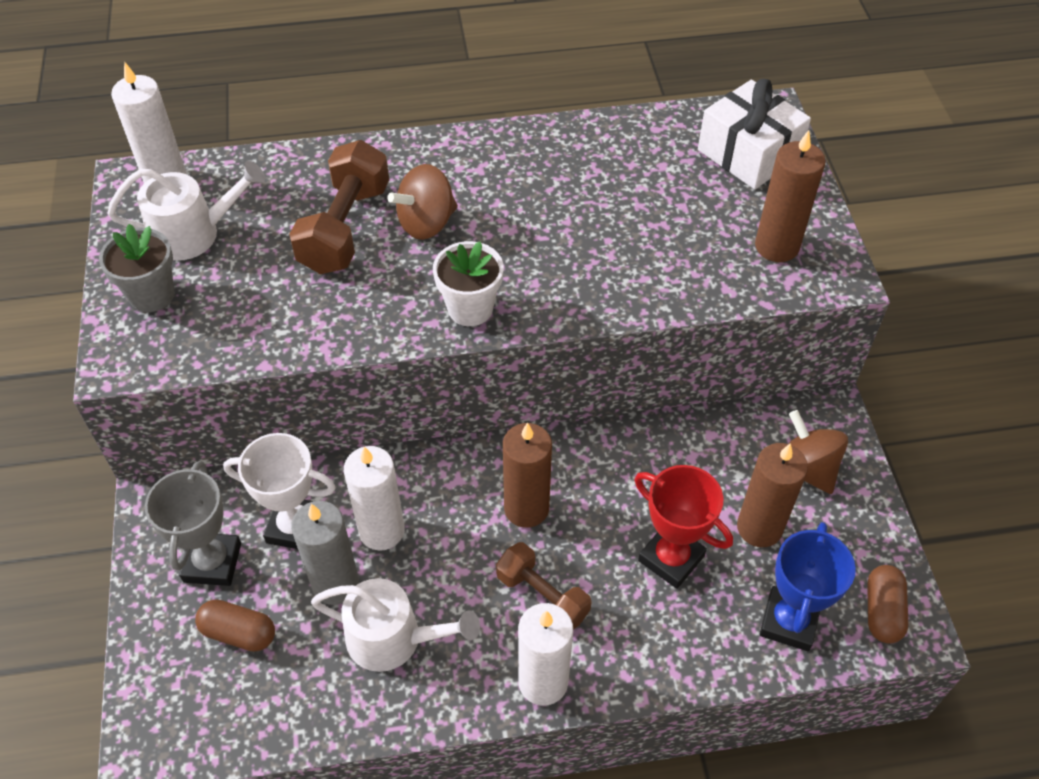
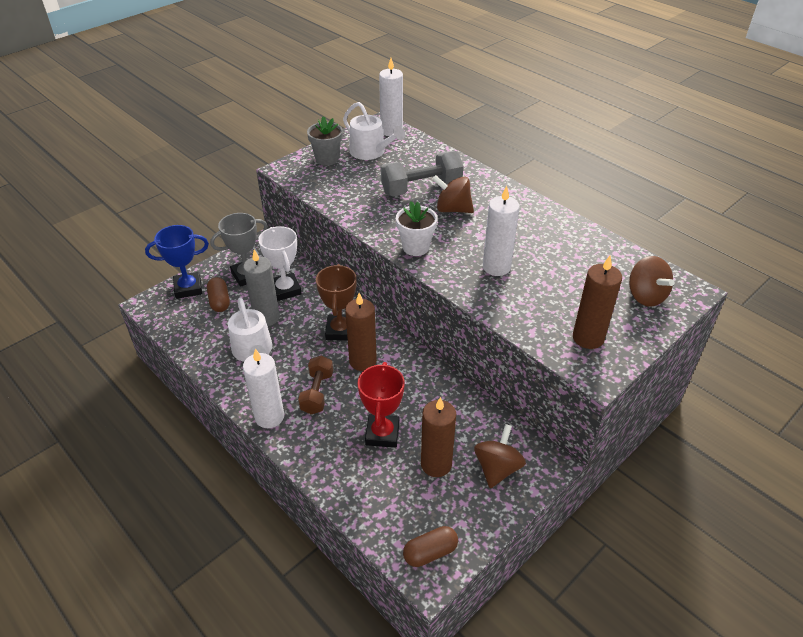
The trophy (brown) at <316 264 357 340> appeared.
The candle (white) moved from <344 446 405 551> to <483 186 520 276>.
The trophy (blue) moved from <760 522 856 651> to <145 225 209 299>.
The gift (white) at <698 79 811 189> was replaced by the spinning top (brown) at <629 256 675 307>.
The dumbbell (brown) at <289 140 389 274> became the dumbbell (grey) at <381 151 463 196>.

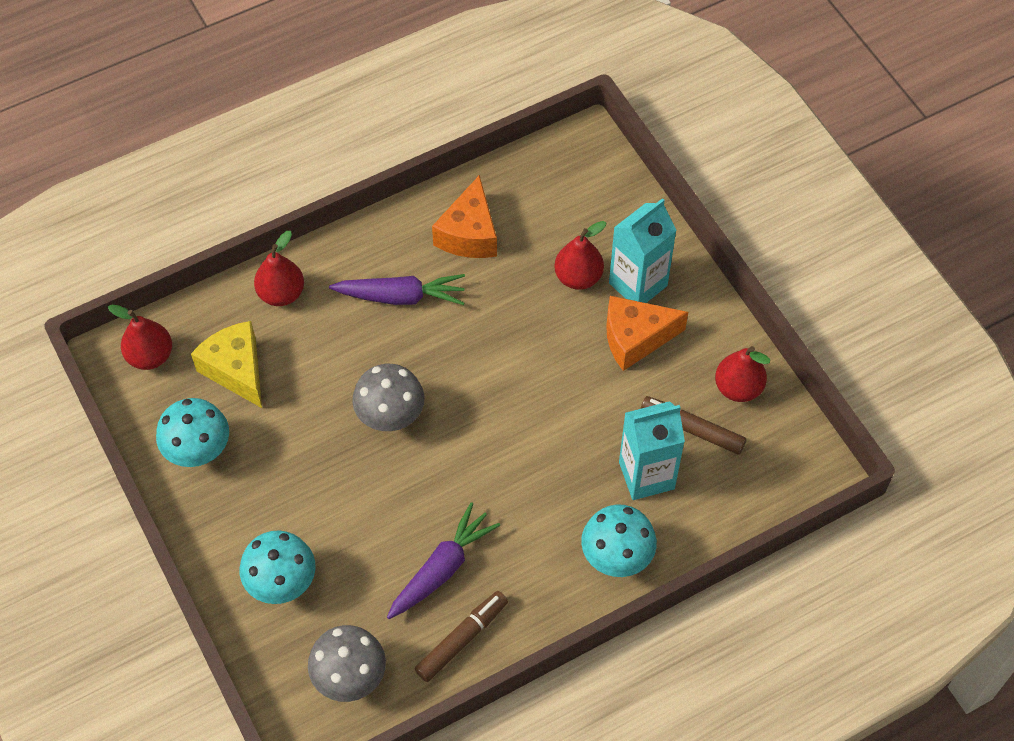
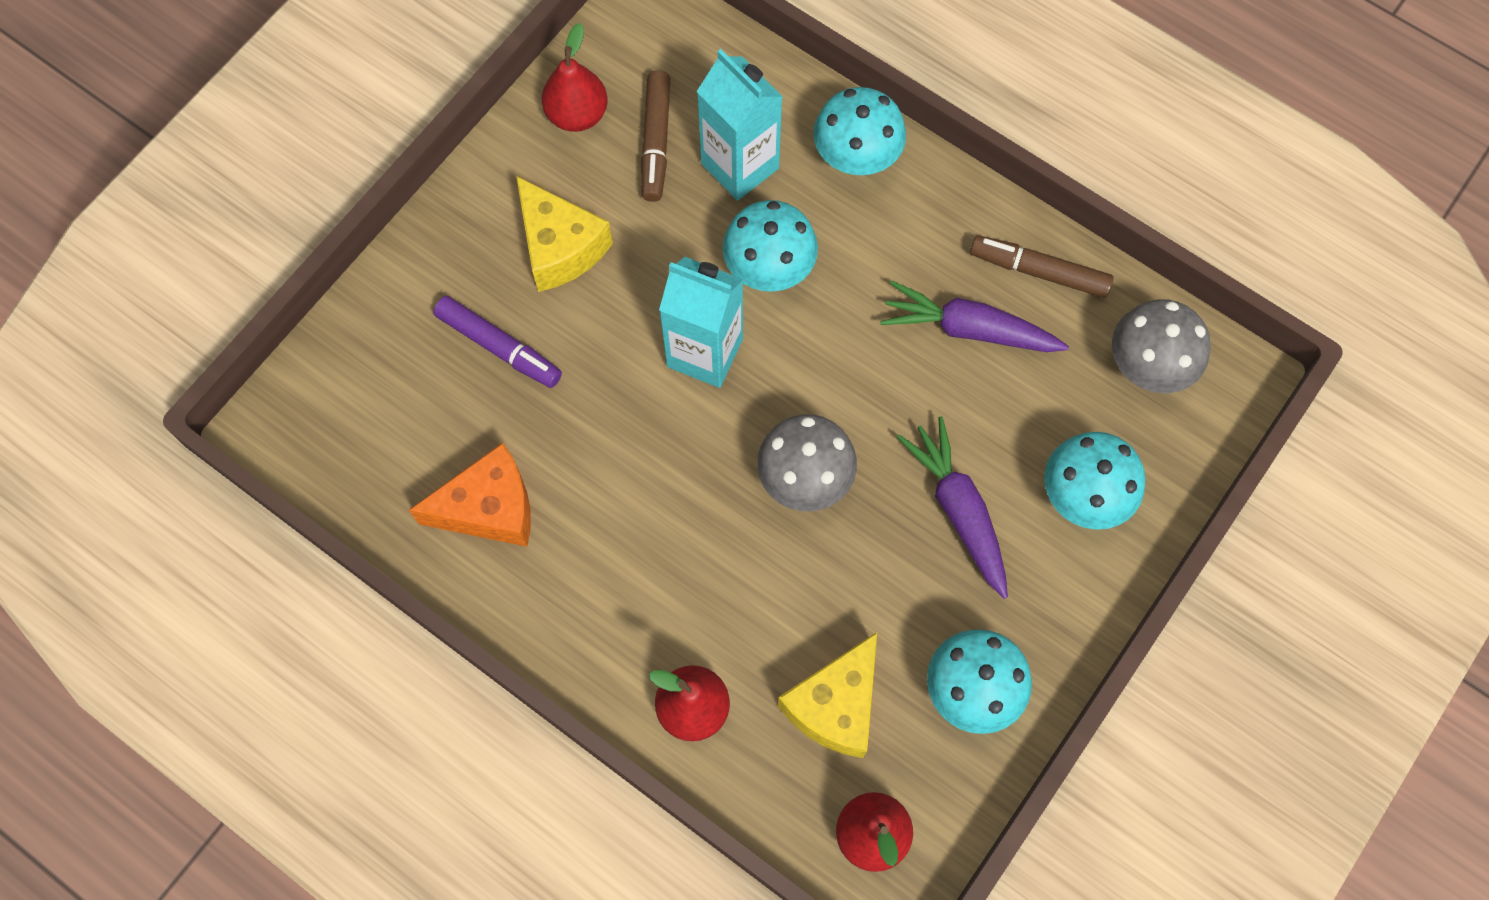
The mushroom (turquoise) at <723 200 818 292> appeared.
The carrot (purple) moved from <329 274 465 305> to <897 416 1008 599>.
The carton (turquoise) moved from <609 198 677 303> to <659 257 743 388>.
The pear (red) at <554 221 606 290> was replaced by the marker (purple) at <433 296 562 388>.
The cheese (orange) at <606 296 688 371> became the cheese (yellow) at <516 176 613 292>.

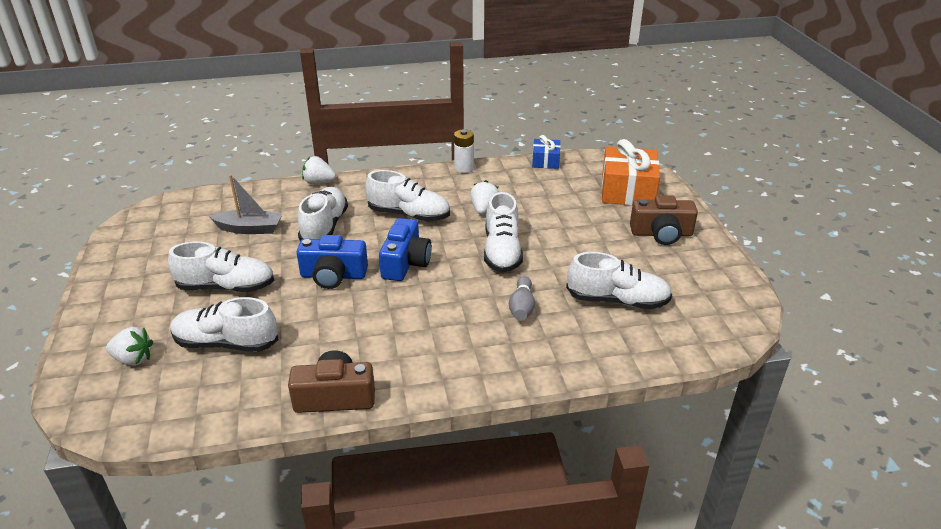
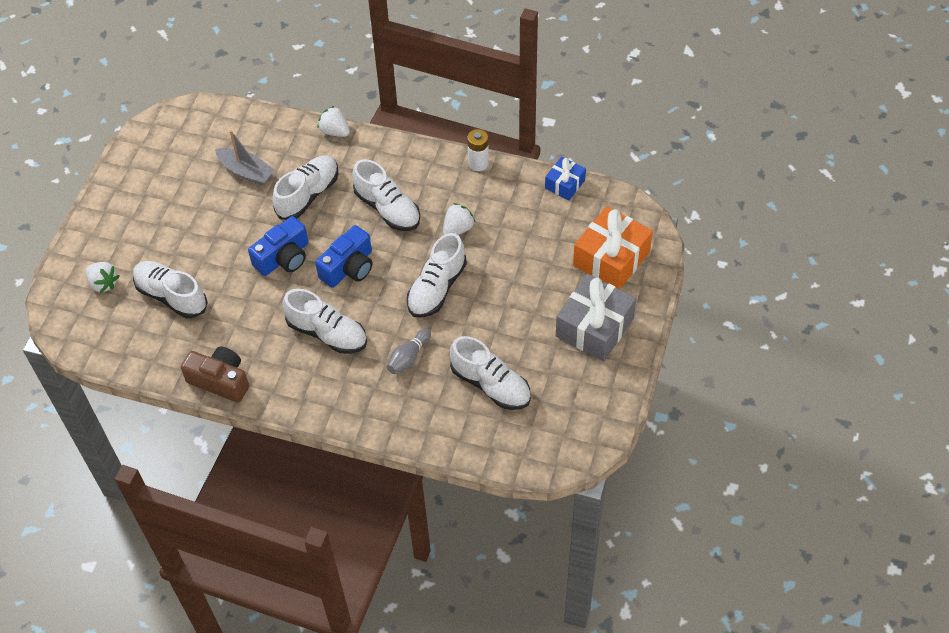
The shoe (white) moved from <168 241 274 292> to <283 289 367 354>.
The camera (brown) at <630 195 698 245> was replaced by the gift (grey) at <556 274 636 361>.
The camera (blue) at <296 235 368 289> turned 75 degrees counterclockwise.

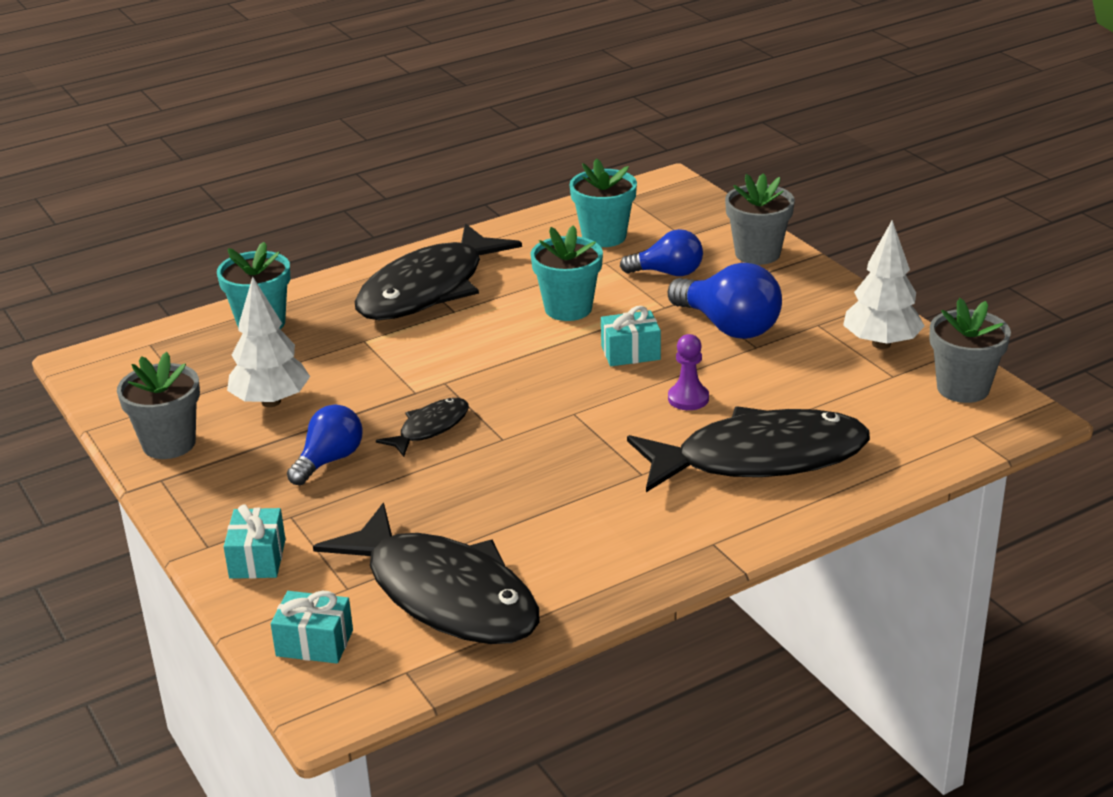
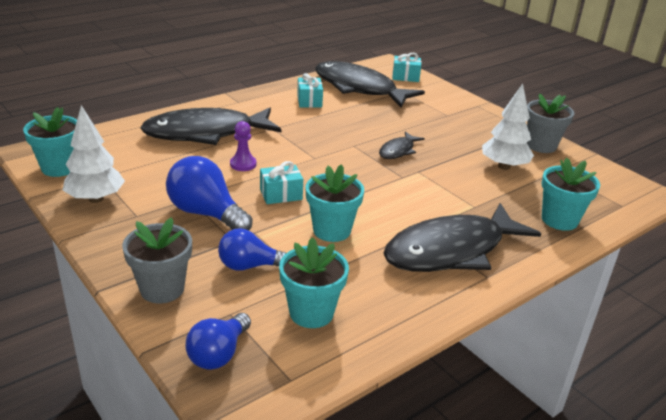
The gift (turquoise) moved from <224 504 286 579> to <297 73 323 108>.
The light bulb (blue) moved from <287 404 363 485> to <186 313 251 370>.
The flower pot (grey) at <930 298 1011 403> became the flower pot (turquoise) at <23 107 77 177>.
The fish (black) at <354 223 522 320> turned 150 degrees counterclockwise.

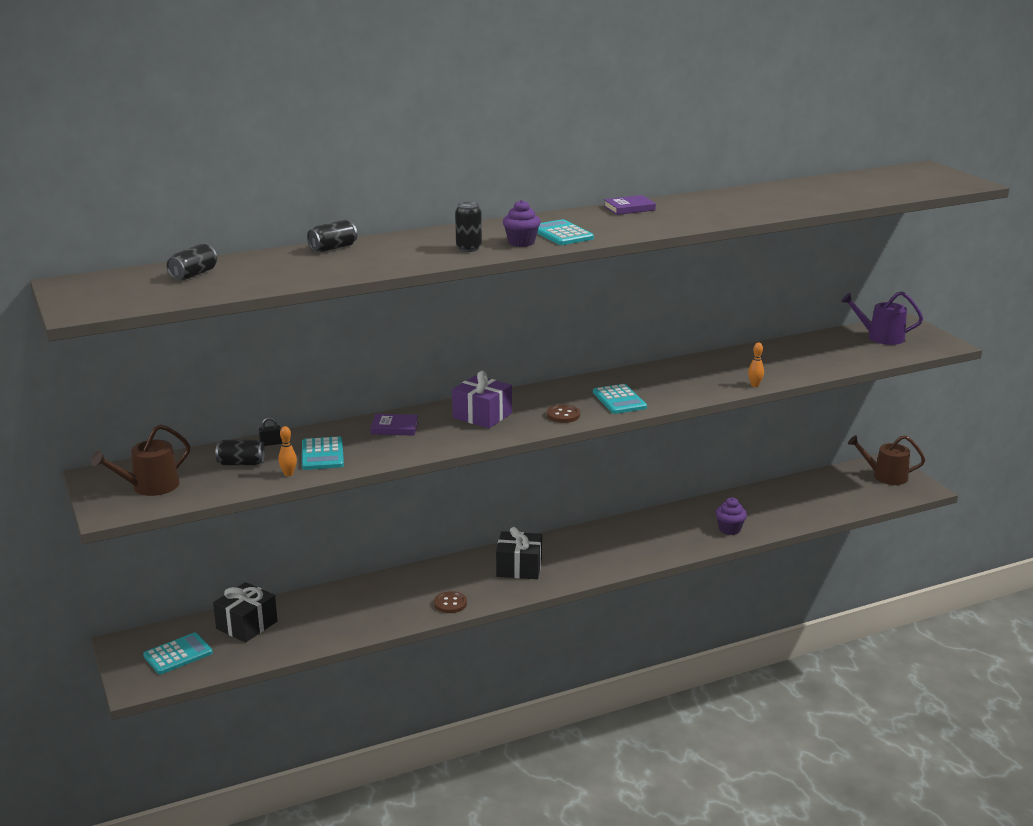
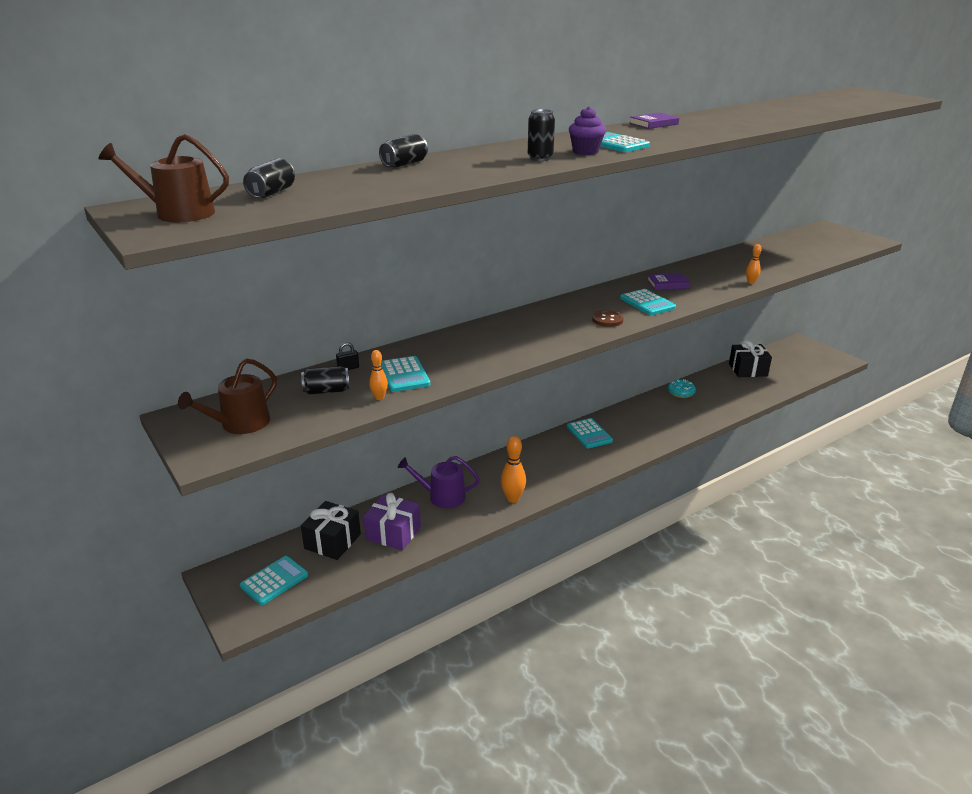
The cupcake (purple) at <715 497 747 535> disappeared.
The calculator (turquoise) at <567 418 613 448> appeared.
The donut (turquoise) at <668 379 696 398> appeared.
The book (purple) moved from <370 414 419 436> to <647 273 690 290>.
The gift (purple) moved from <452 371 512 428> to <363 493 421 551>.
The gift (black) moved from <496 527 542 579> to <729 340 772 377>.
The watering can (purple) moved from <841 292 923 345> to <398 456 480 508>.
The watering can (brown) moved from <848 435 925 485> to <99 134 229 222>.
The button (brown) at <434 591 467 613> was replaced by the bowling pin (orange) at <501 436 526 503>.

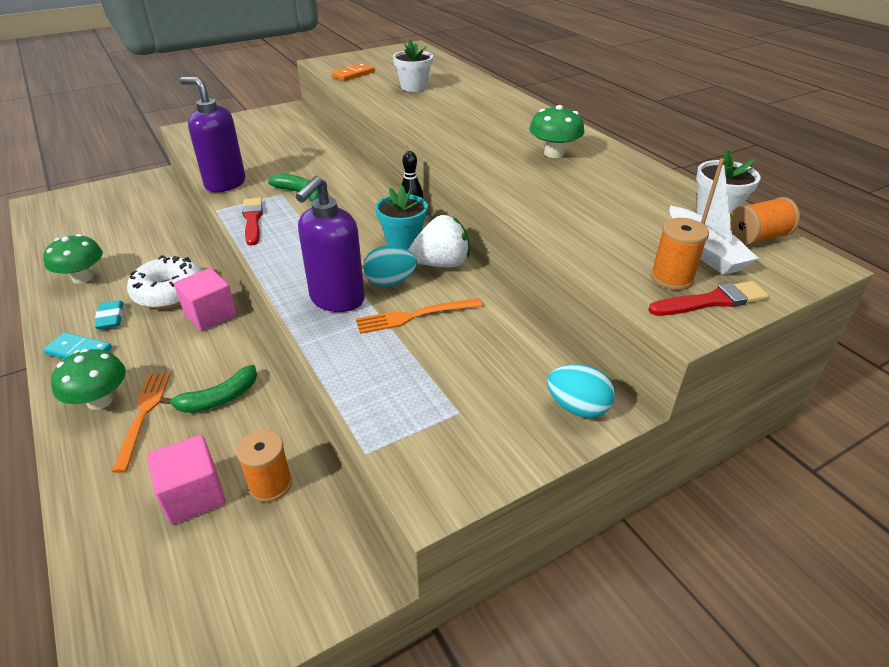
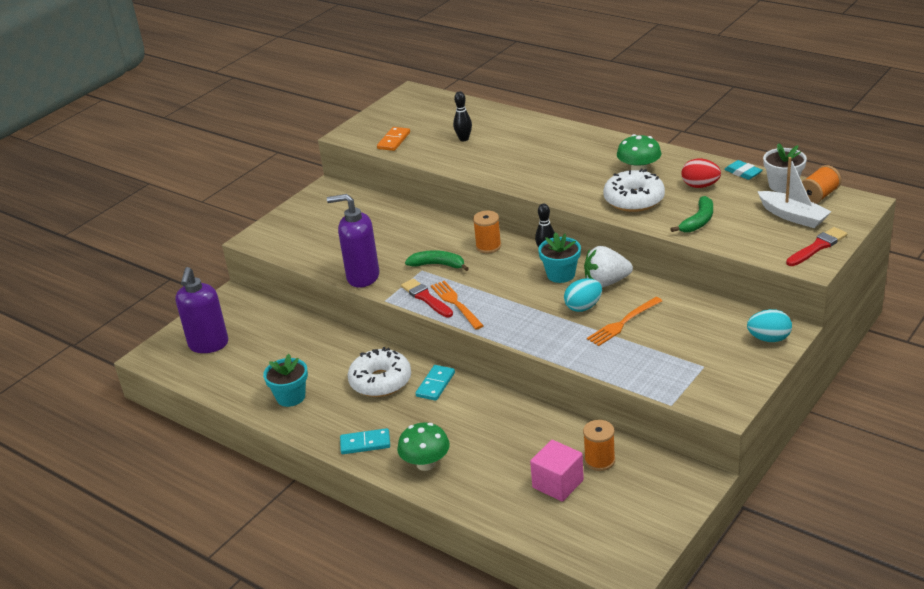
The donut (white) at <603 169 665 212> appeared.
The egg (red) at <681 159 721 188> appeared.
The eraser (turquoise) moved from <94 300 123 329> to <724 160 763 180>.
The fork (orange) moved from <112 373 171 473> to <431 281 484 330>.
The banana (green) moved from <160 365 257 413> to <670 196 713 232>.
The soap dispenser (purple) moved from <296 176 365 312> to <175 267 228 353>.
The spool (orange) moved from <651 218 709 290> to <473 211 501 253>.
The mushroom (green) at <43 234 103 284> was replaced by the flower pot (turquoise) at <263 354 308 407>.
The cube (pink) at <174 268 237 331> was replaced by the domino (turquoise) at <416 365 455 401>.
The flower pot (white) at <393 39 433 92> was replaced by the bowling pin (black) at <453 91 472 141>.
The strawberry (white) at <408 215 469 267> turned 150 degrees counterclockwise.

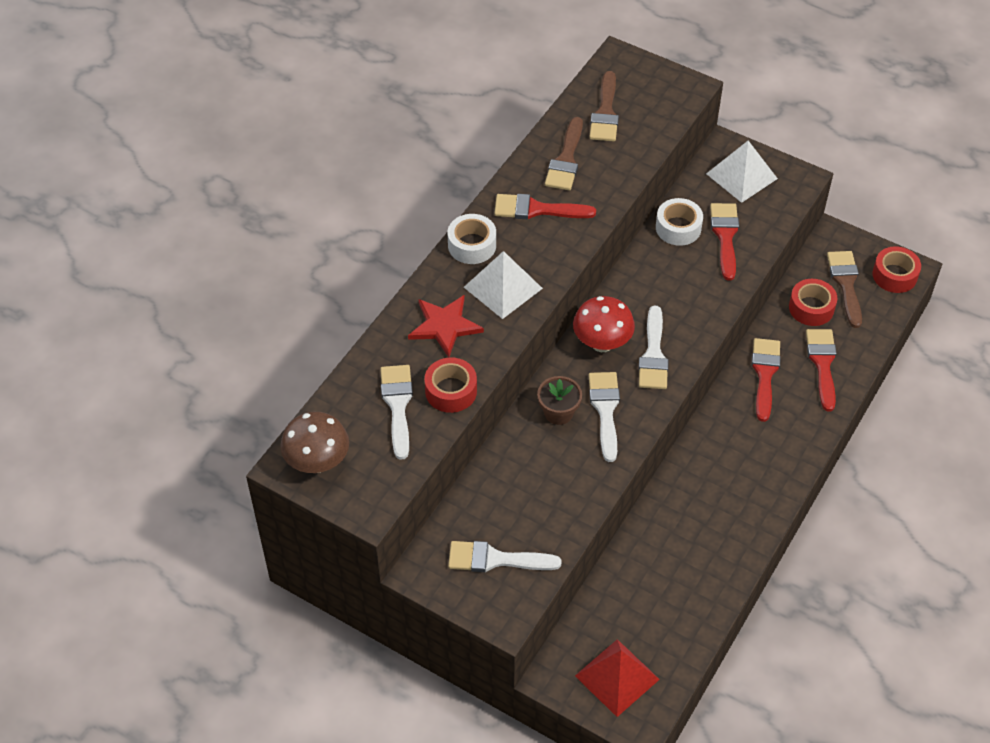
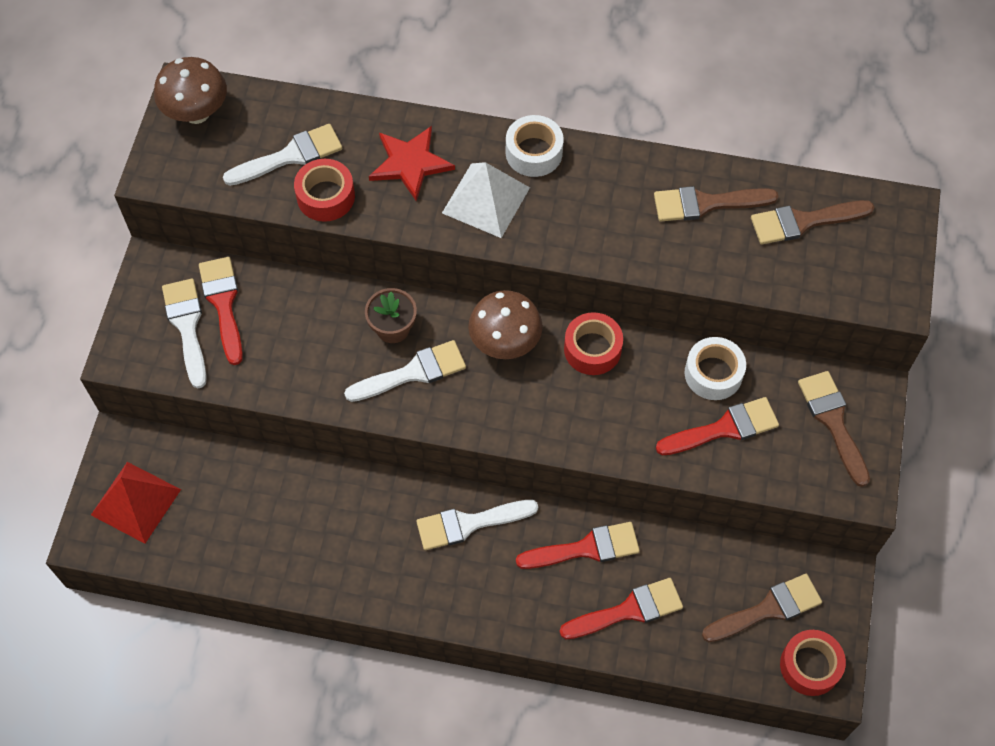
The brush (red) moved from <494 194 596 219> to <199 257 243 365>.
The brush (white) moved from <639 305 669 389> to <416 500 538 550>.
The tape (red) moved from <789 279 837 326> to <564 312 623 375>.
The pyramid (white) at <706 141 778 203> was replaced by the brush (brown) at <798 371 870 487>.
The mushroom (red) at <573 296 635 352> became the mushroom (brown) at <468 290 543 359>.

